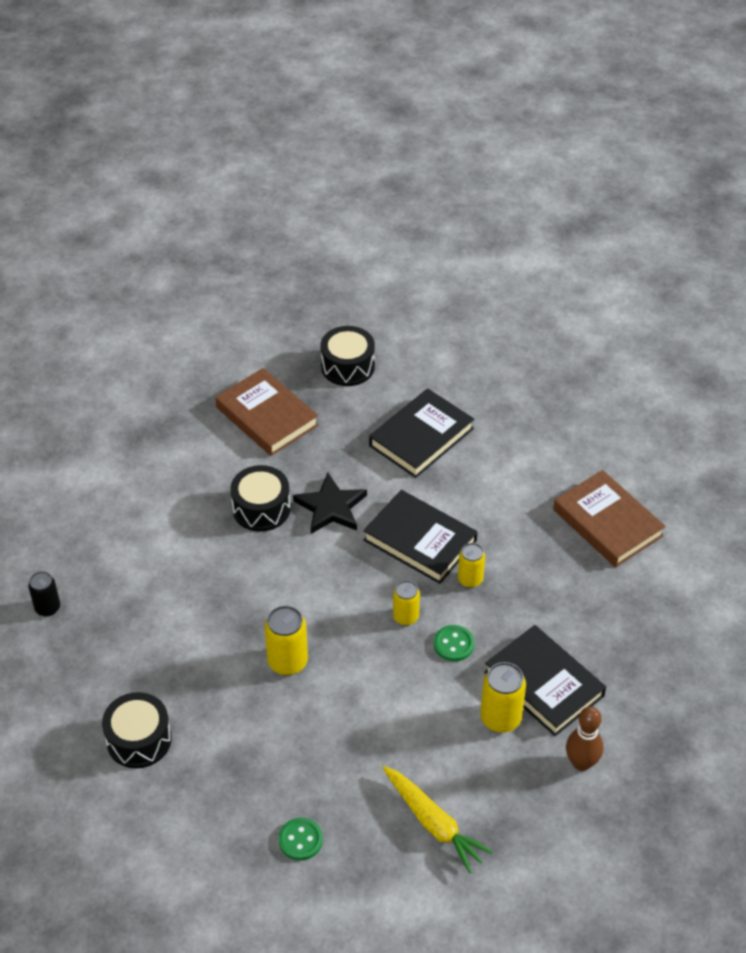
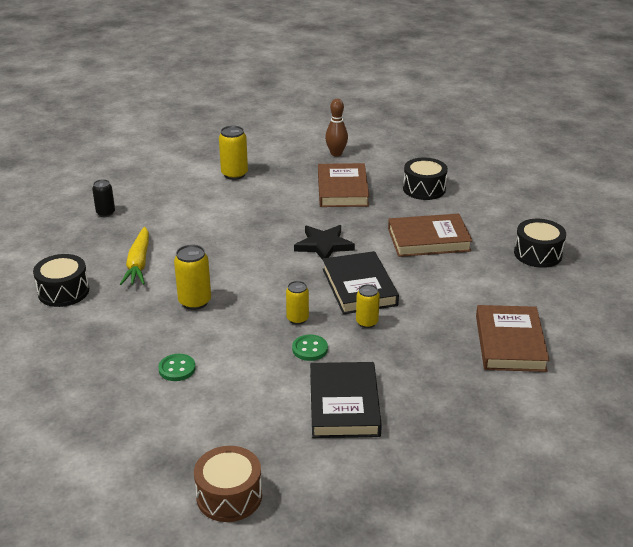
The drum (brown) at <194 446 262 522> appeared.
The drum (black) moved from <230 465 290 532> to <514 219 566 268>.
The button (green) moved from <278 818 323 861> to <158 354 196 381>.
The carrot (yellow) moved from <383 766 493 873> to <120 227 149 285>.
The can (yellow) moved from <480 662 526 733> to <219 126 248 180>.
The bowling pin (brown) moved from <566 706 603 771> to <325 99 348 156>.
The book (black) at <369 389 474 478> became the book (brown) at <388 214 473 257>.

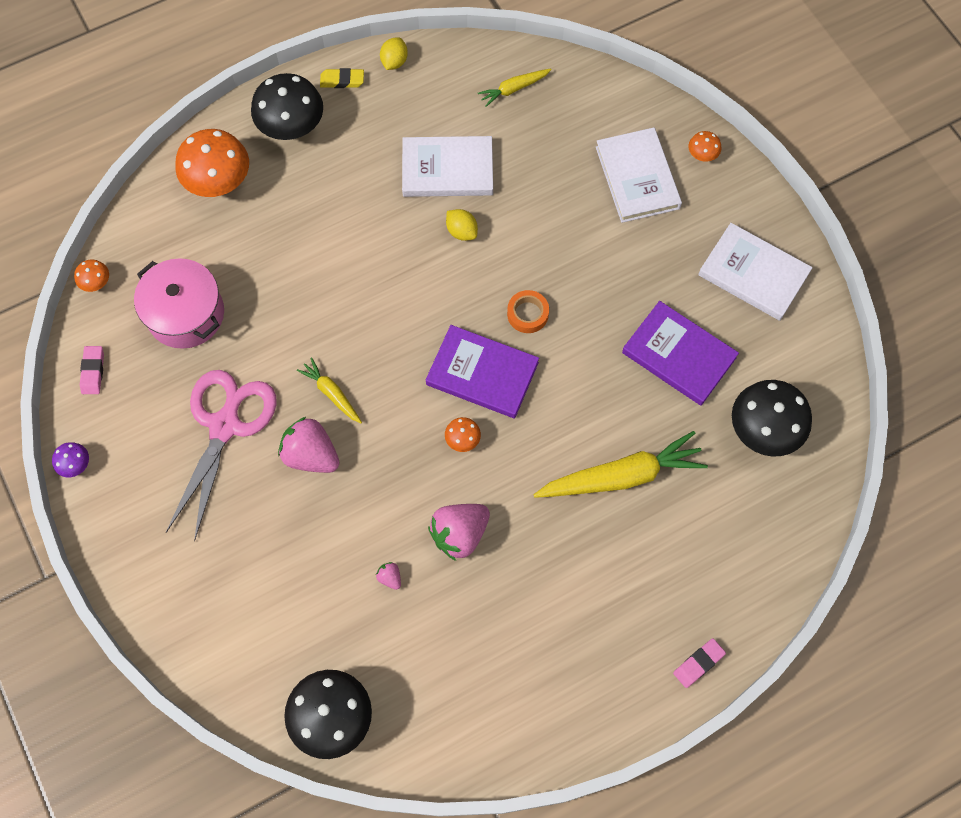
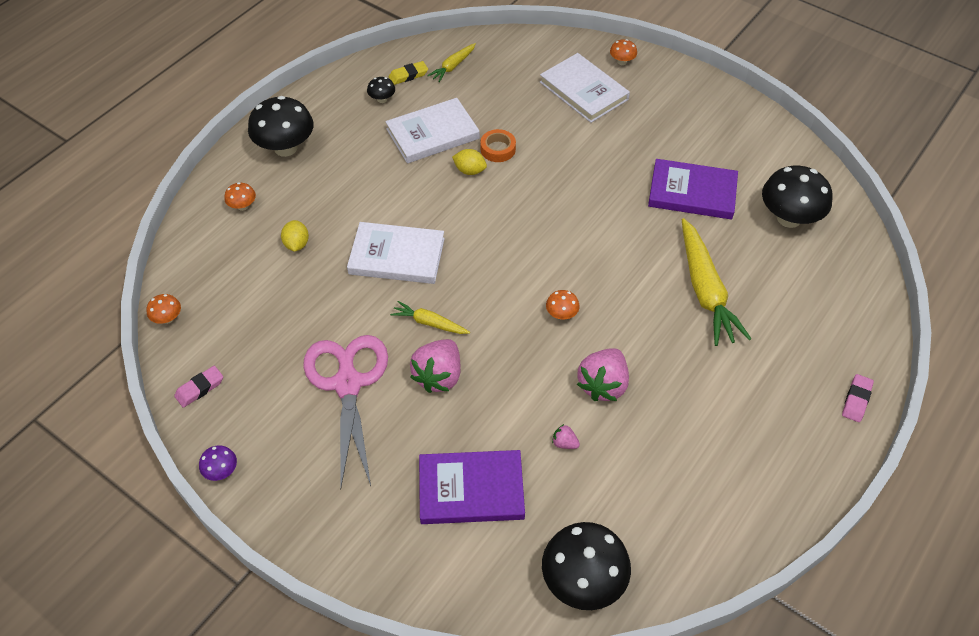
The pot (pink) at <134 258 224 349> disappeared.
The mushroom (black) at <367 77 395 103> appeared.
The eraser (yellow) moved from <320 68 364 88> to <389 61 428 85>.
The lemon (yellow) moved from <380 37 408 70> to <281 220 309 252>.
The book (purple) moved from <426 325 539 418> to <419 450 525 524>.
The tape (orange) moved from <507 290 549 333> to <480 129 516 162>.
The book (white) moved from <698 223 813 321> to <347 222 445 284>.
The eraser (pink) at <80 346 104 394> turned 75 degrees clockwise.
The strawberry (pink) at <278 417 340 473> turned 75 degrees counterclockwise.
The carrot (yellow) at <533 431 708 498> turned 120 degrees clockwise.
The mushroom (orange) at <175 129 249 197> changed to 0.46 times the size.

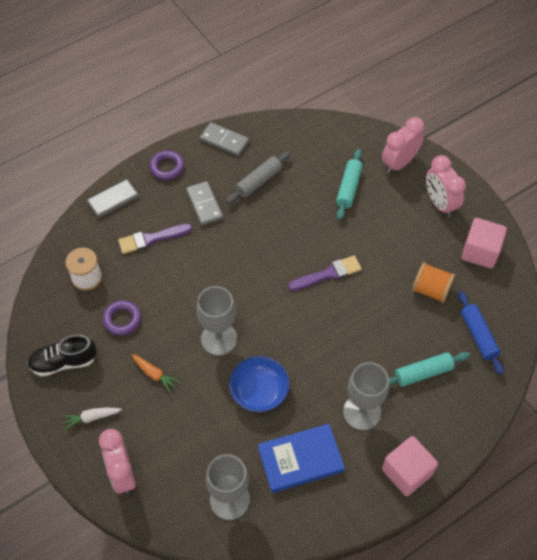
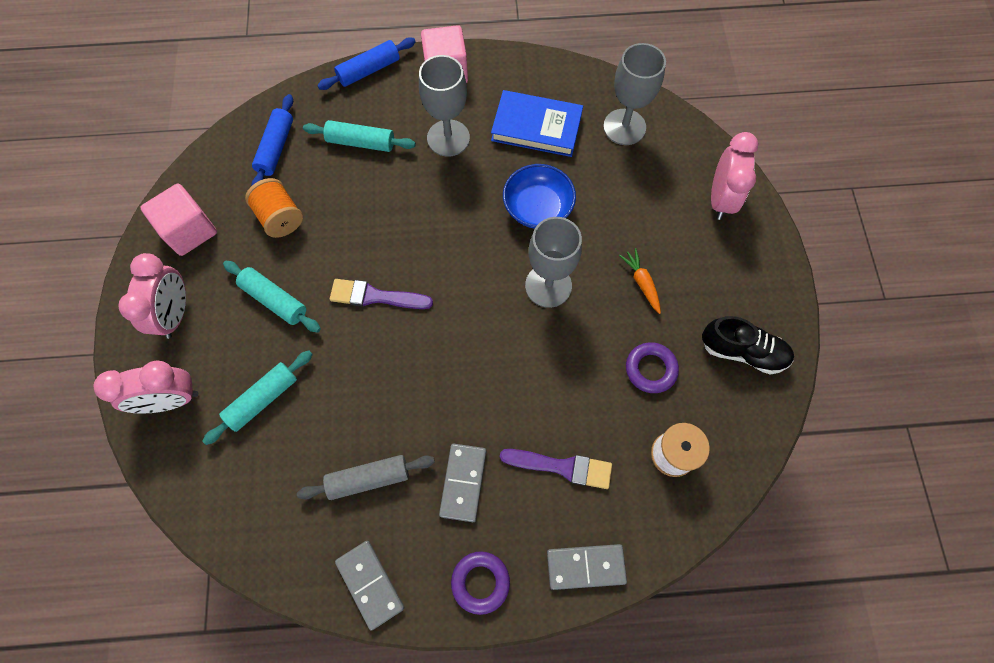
The carrot (white) at <62 408 122 430> disappeared.
The rolling pin (turquoise) at <223 261 321 333> appeared.
The rolling pin (blue) at <317 37 416 90> appeared.

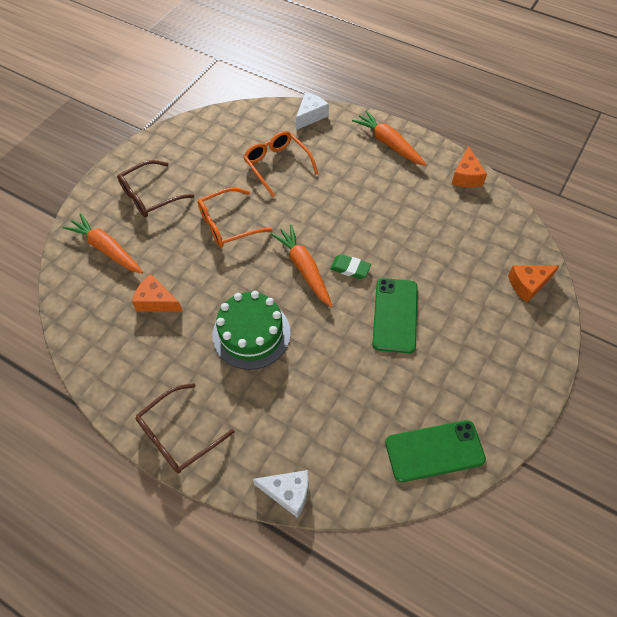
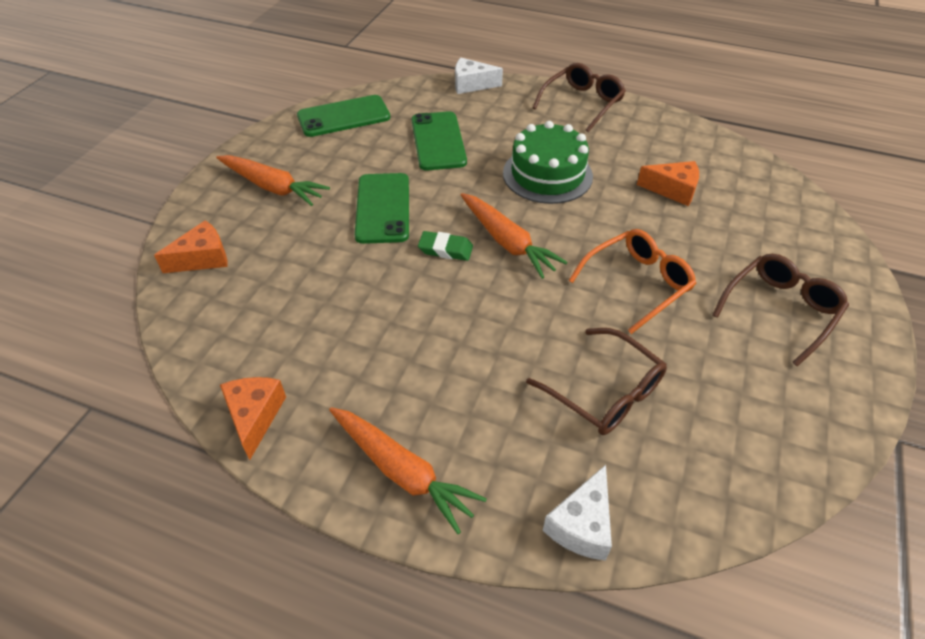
The phone (green) at <412 111 467 170> appeared.
The carrot (orange) moved from <63 213 143 273> to <216 155 330 206>.
The glasses (orange) at <243 131 319 197> became the glasses (brown) at <526 328 667 435>.

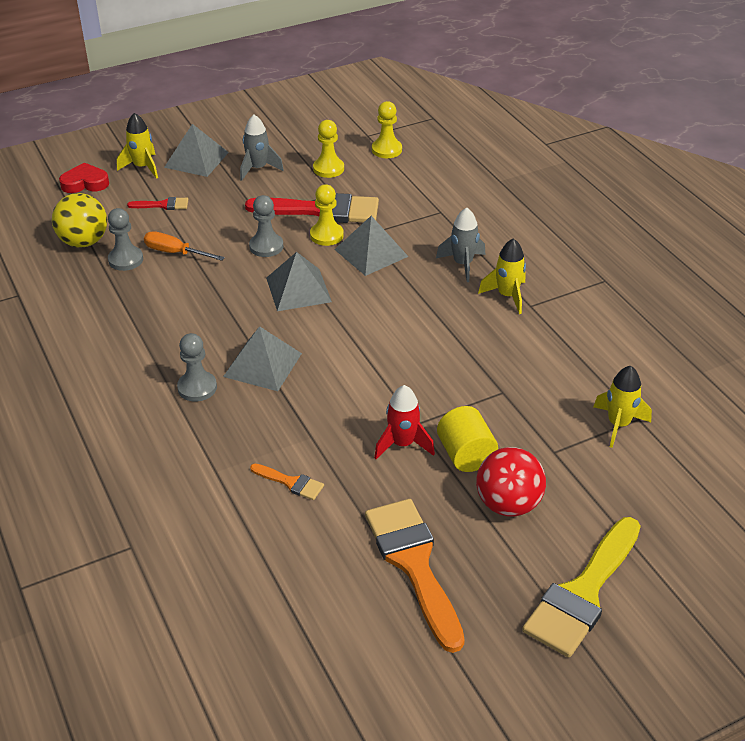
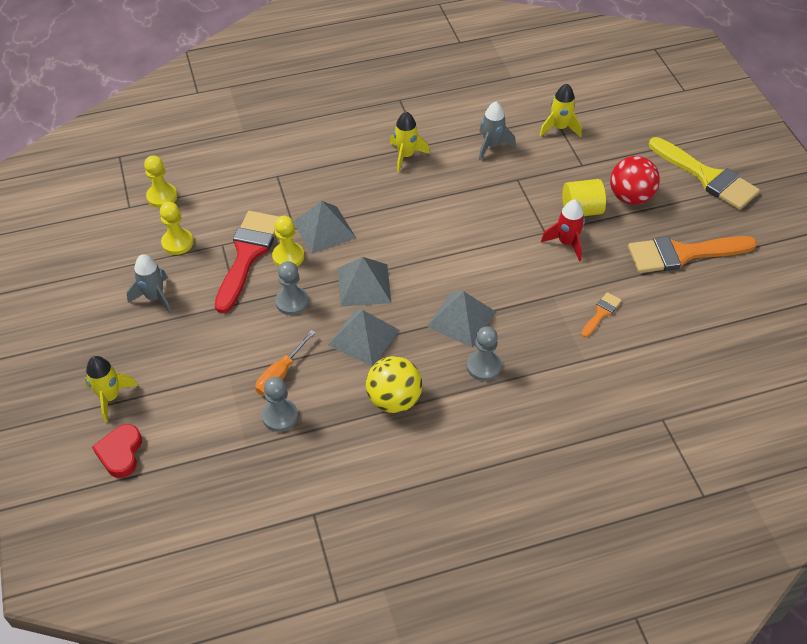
The brush (red) at <127 197 188 210> disappeared.
The ball (yellow) moved from <52 193 107 248> to <366 356 422 413>.
The pyramid (grey) moved from <164 124 229 177> to <328 309 400 367>.
The rocket (grey) moved from <436 207 485 282> to <479 102 516 161>.

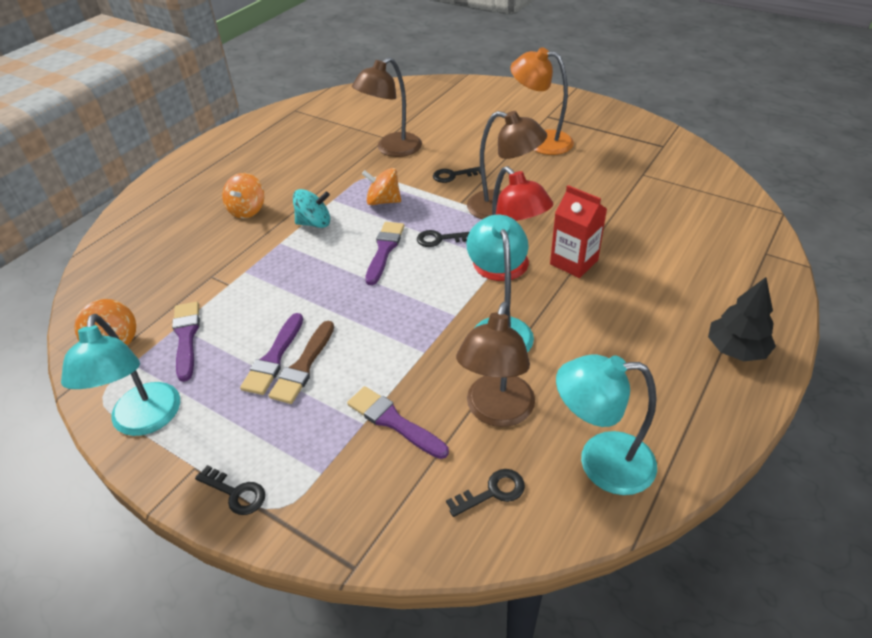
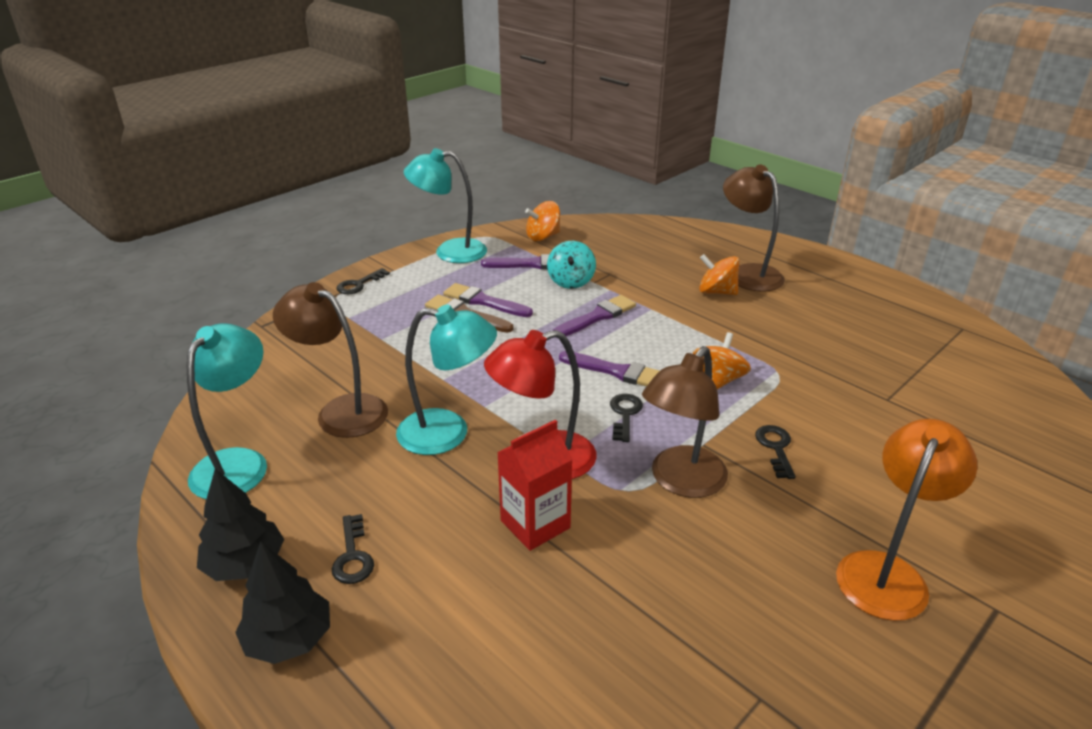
The tree (black) at <197 469 284 581> appeared.
The spinning top (turquoise) moved from <293 189 330 228> to <547 241 596 289>.
The brush (purple) moved from <347 386 449 459> to <553 295 636 338>.
The lamp (brown) moved from <352 57 422 157> to <723 164 785 292>.
The key (black) moved from <446 469 525 517> to <332 514 374 584>.

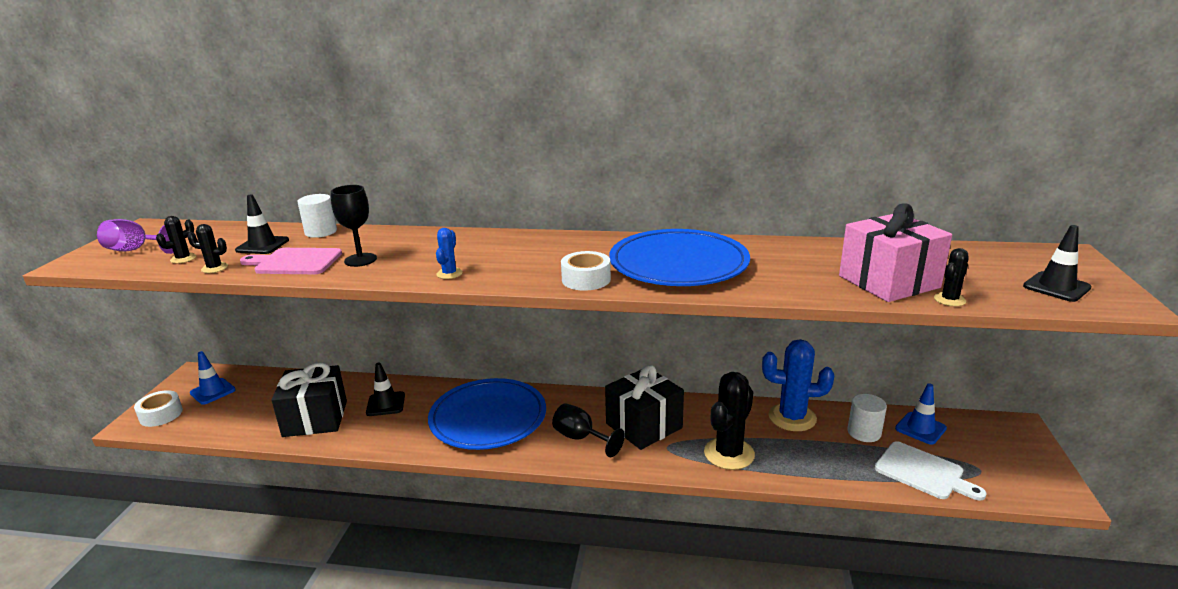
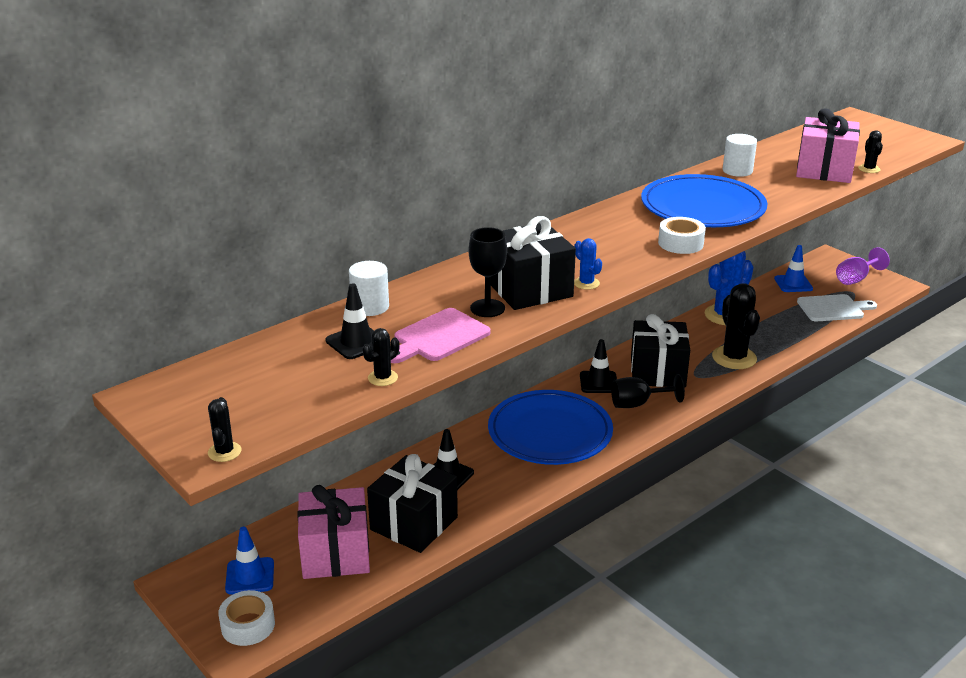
The gift (pink) at <297 485 370 579> appeared.
The gift (black) at <491 216 576 310> appeared.
The goblet (purple) moved from <97 219 174 254> to <836 247 890 285>.
The cactus (black) moved from <156 216 197 263> to <208 397 241 462>.
The cylinder (white) moved from <848 394 887 442> to <723 134 757 177>.
The traffic cone (black) moved from <1023 225 1092 302> to <580 339 617 393>.

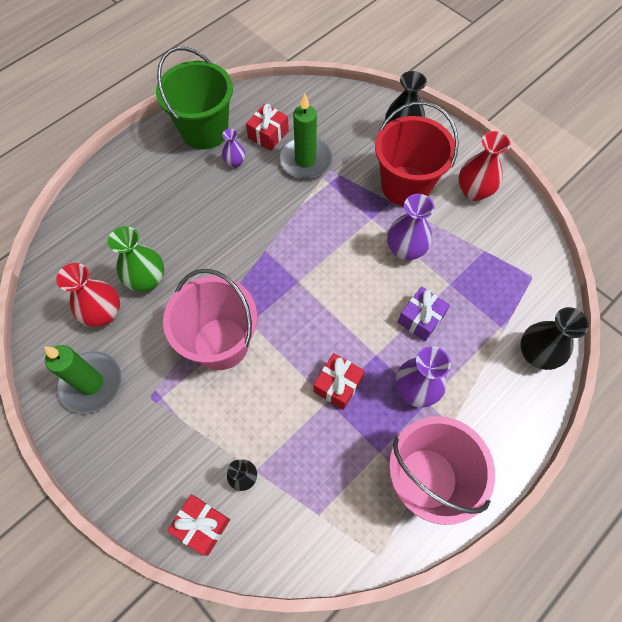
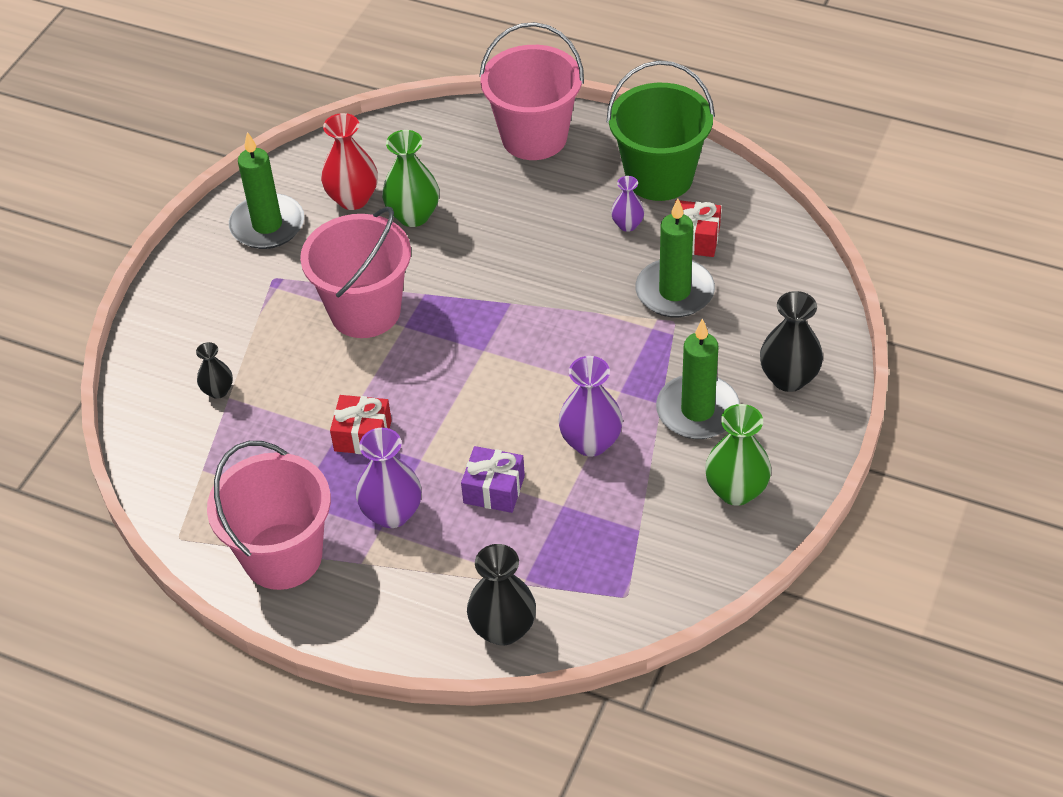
The gift (red) at <167 495 230 556> disappeared.
The bucket (pink) at <479 22 584 160> appeared.
The bucket (red) at <375 101 459 206> was replaced by the candle (green) at <656 318 740 439>.
The vase (red) at <459 131 511 201> became the vase (green) at <705 404 771 506>.

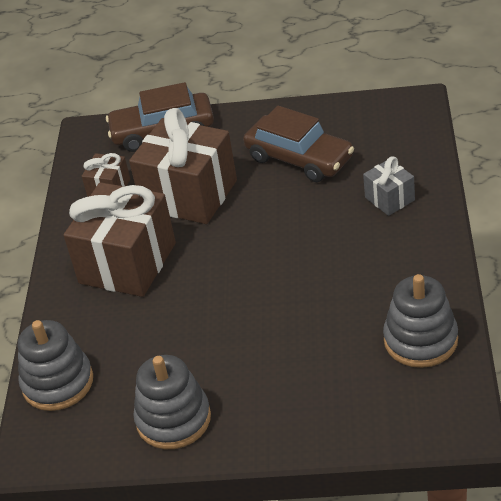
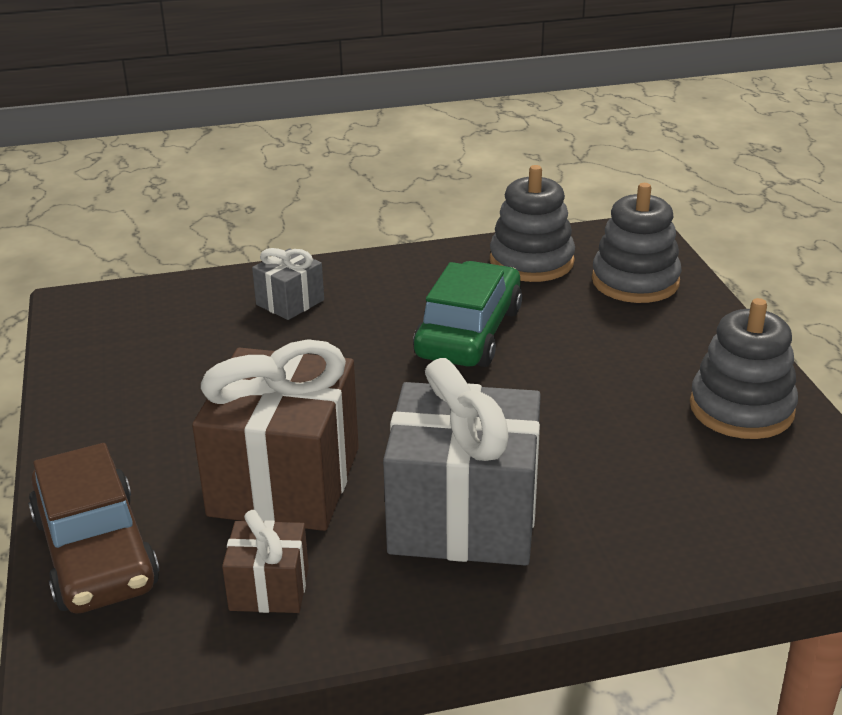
The car (brown) at <243 106 354 182> disappeared.
The car (green) at <413 261 522 367> appeared.
The stacking toy (grey) moved from <18 320 93 411> to <592 183 681 303>.
The gift (brown) at <63 182 176 297> became the gift (grey) at <383 358 541 566>.

